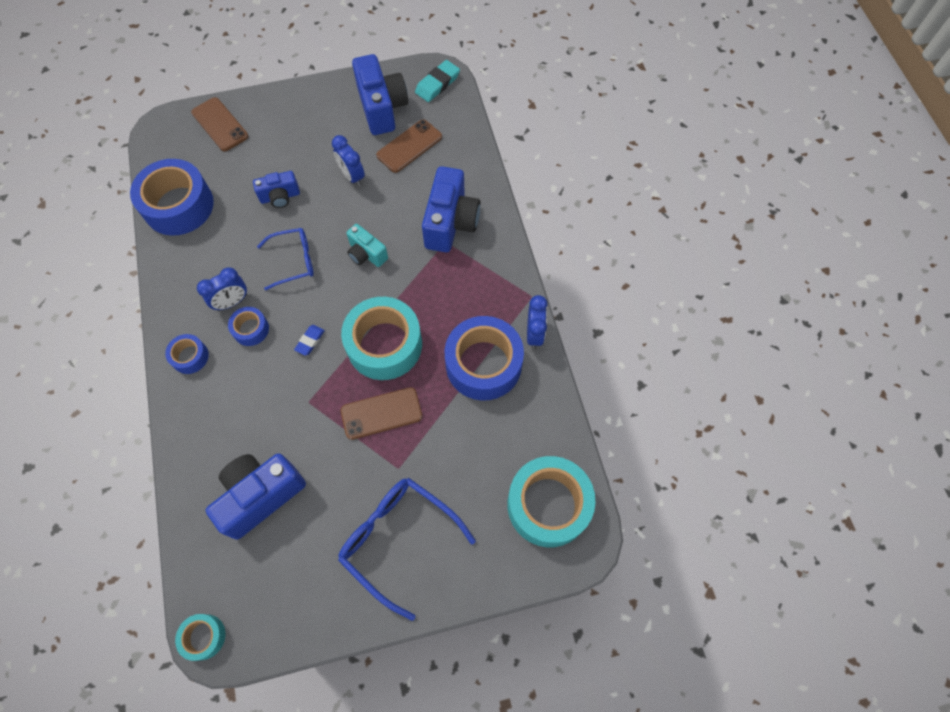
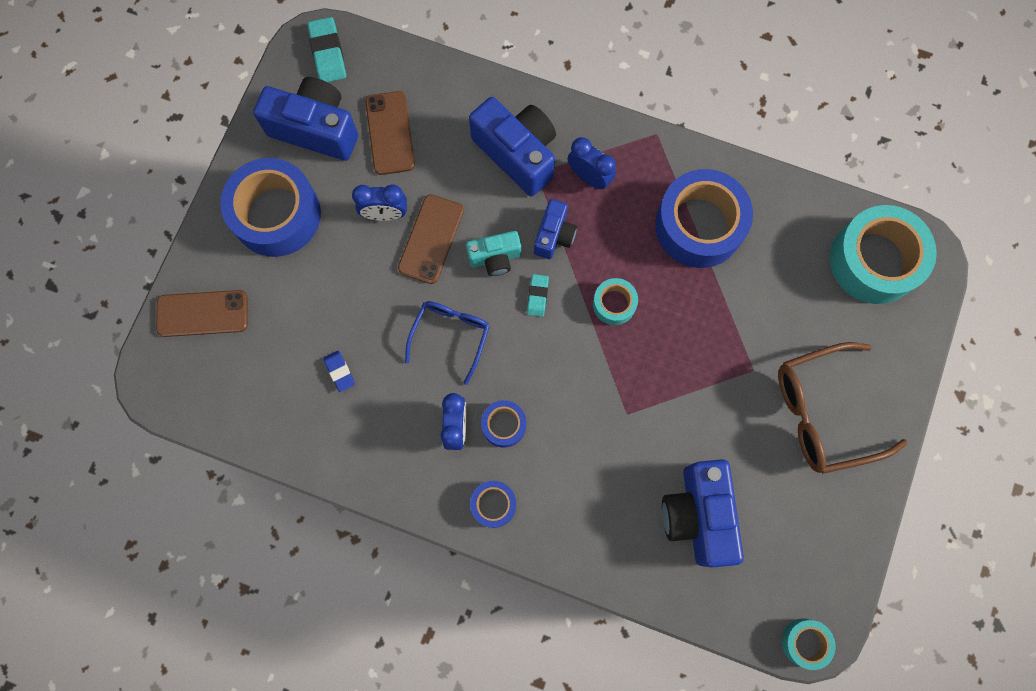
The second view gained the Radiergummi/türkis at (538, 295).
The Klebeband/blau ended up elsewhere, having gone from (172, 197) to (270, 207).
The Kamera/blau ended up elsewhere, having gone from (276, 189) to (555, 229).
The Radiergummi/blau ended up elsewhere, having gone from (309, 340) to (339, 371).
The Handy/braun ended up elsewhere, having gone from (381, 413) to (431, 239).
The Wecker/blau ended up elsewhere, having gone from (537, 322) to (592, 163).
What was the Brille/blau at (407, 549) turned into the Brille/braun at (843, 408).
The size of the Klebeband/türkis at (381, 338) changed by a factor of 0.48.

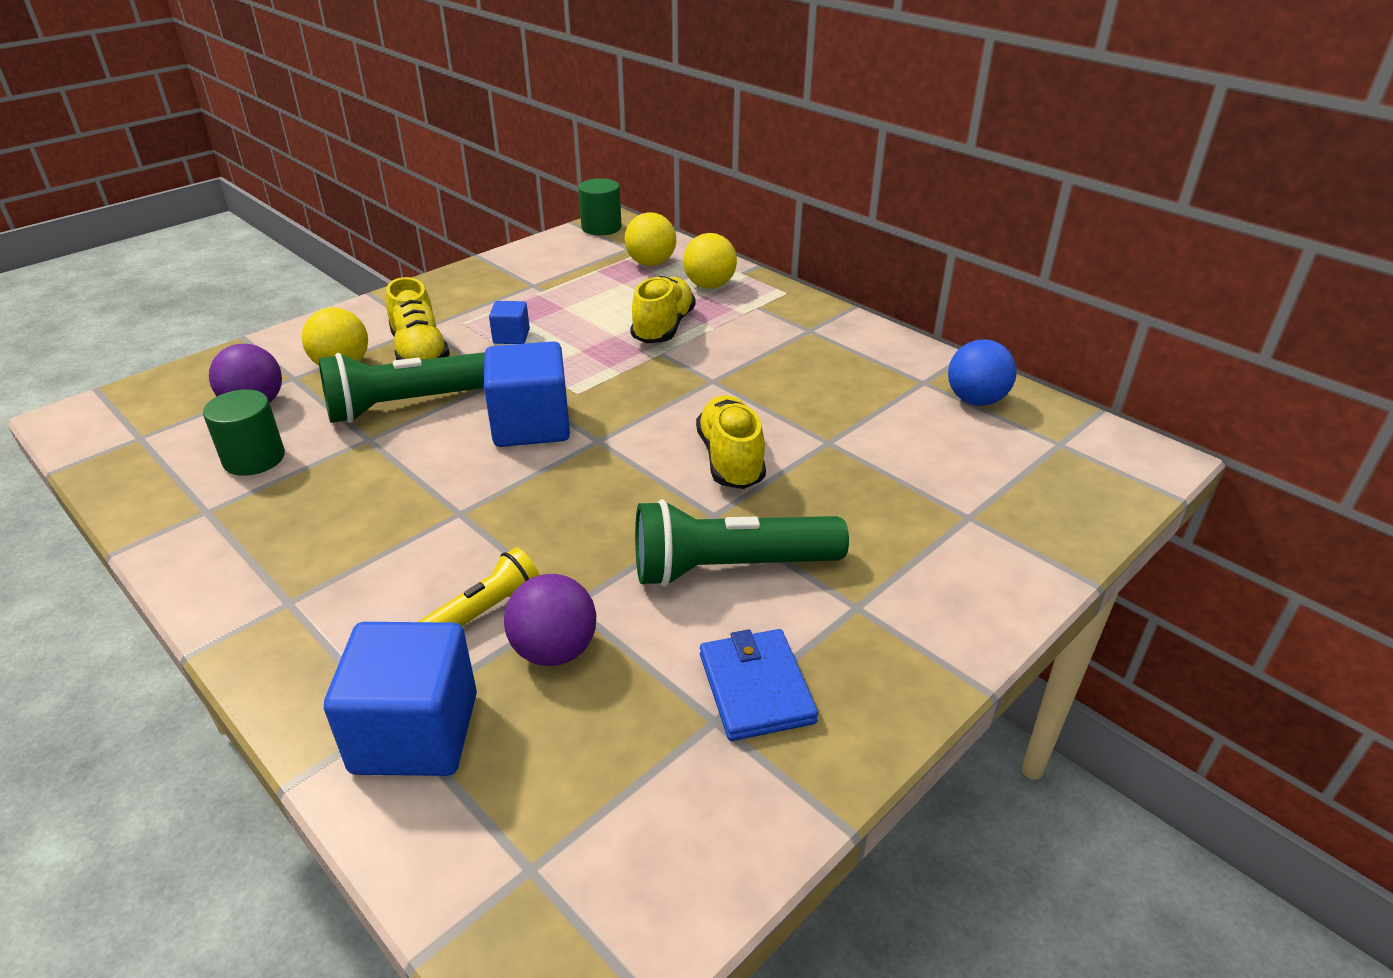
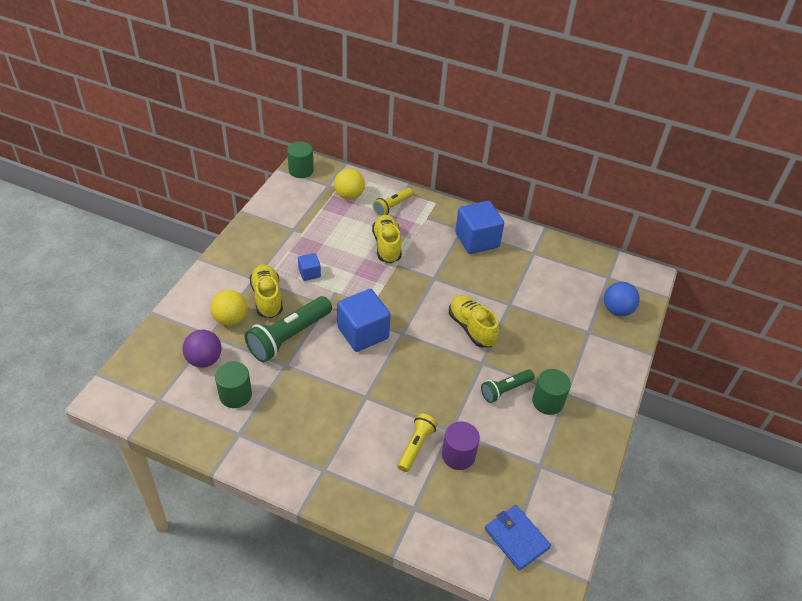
The second view gained the Vollzylinder/grün at (551, 392).
The Kubus/blau ended up elsewhere, having gone from (400, 699) to (479, 227).
The Geldbörse/blau ended up elsewhere, having gone from (759, 685) to (518, 538).
The Ball/blau ended up elsewhere, having gone from (982, 373) to (622, 299).
Where the Ball/lila stood at (550, 620), the Vollzylinder/lila came to stand at (461, 445).
Where the Ball/gelb stood at (710, 261), the Taschenlampe/gelb came to stand at (393, 202).
The Schuh/gelb at (418, 318) ended up facing another way, 150 degrees counterclockwise from before.
The size of the Taschenlampe/grün at (742, 543) changed by a factor of 0.58.

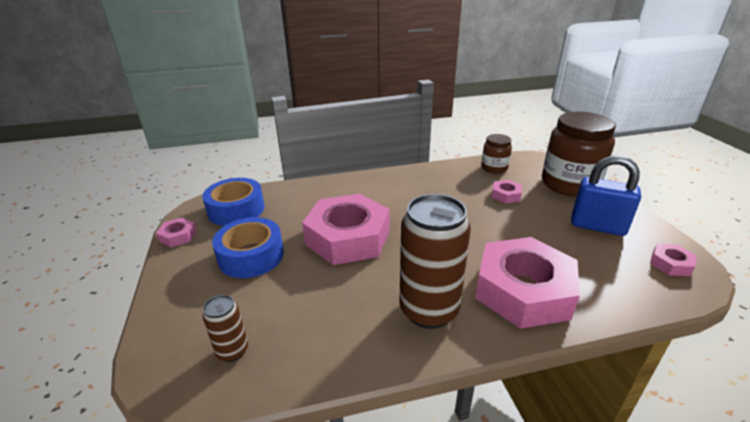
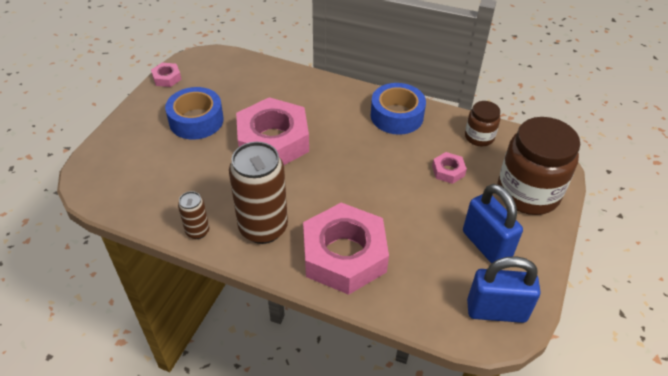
The Klebeband/blau ended up elsewhere, having gone from (233, 202) to (398, 109).
The Dose/braun ended up elsewhere, having gone from (225, 328) to (193, 215).
Where the Sechskantmutter/rosa stood at (673, 260), the Vorhängeschloss/blau came to stand at (504, 289).

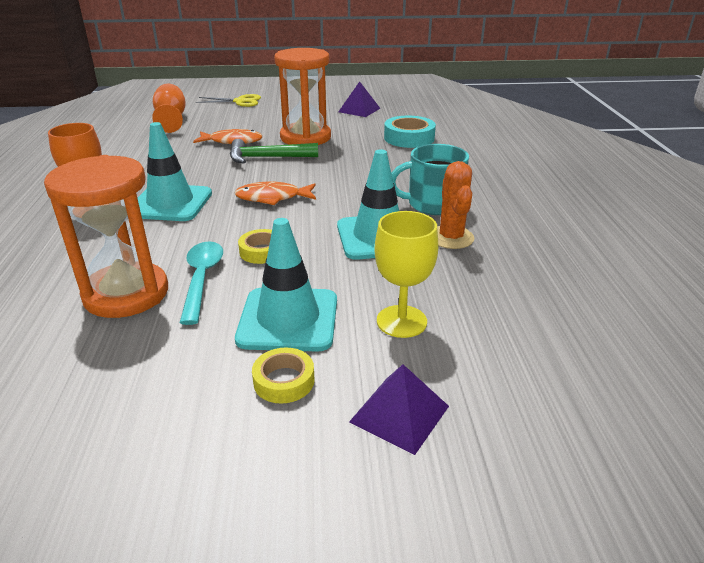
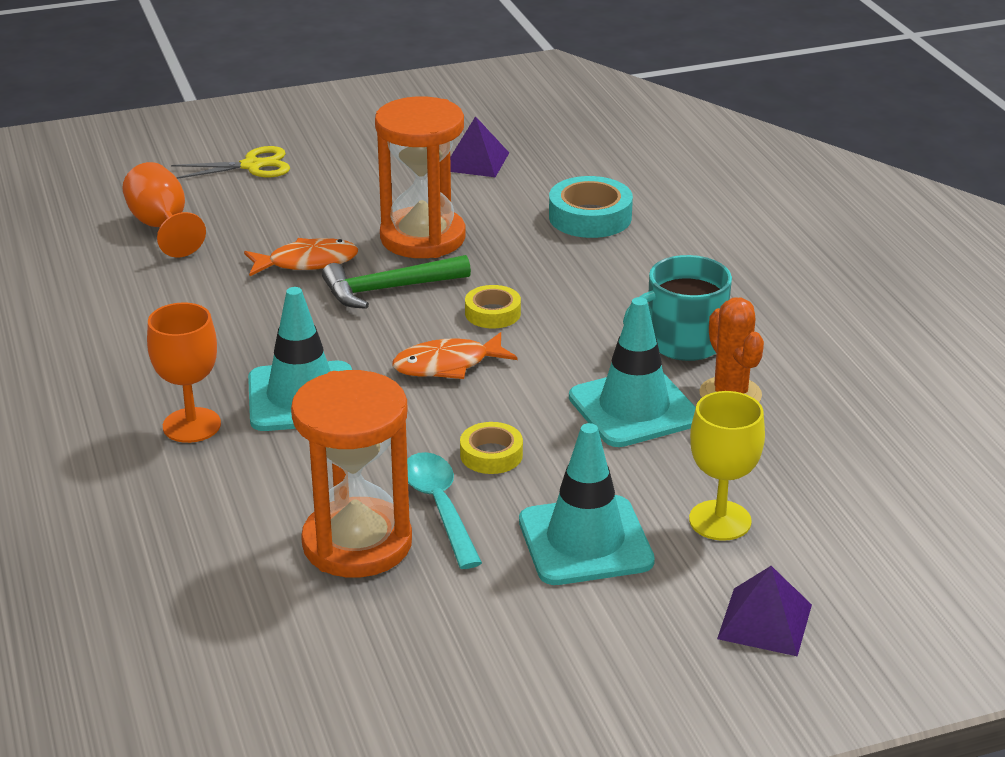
The Klebeband/gelb ended up elsewhere, having gone from (283, 376) to (493, 306).

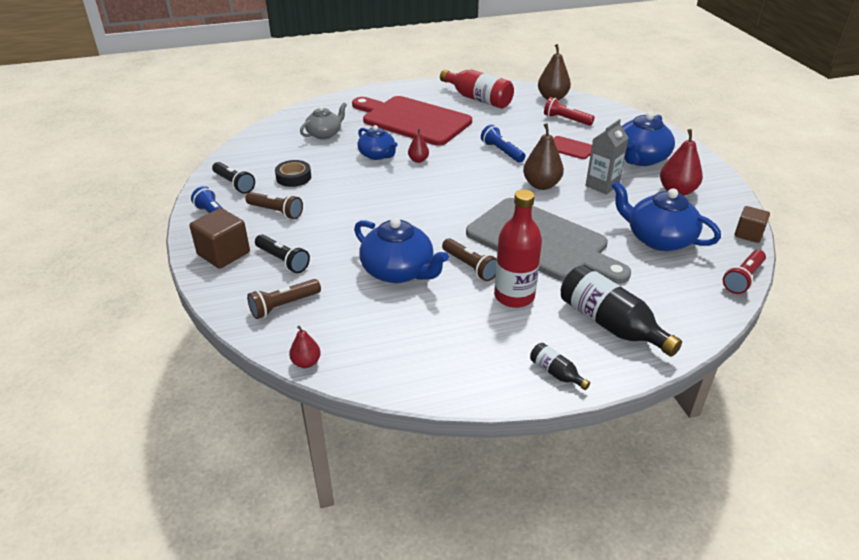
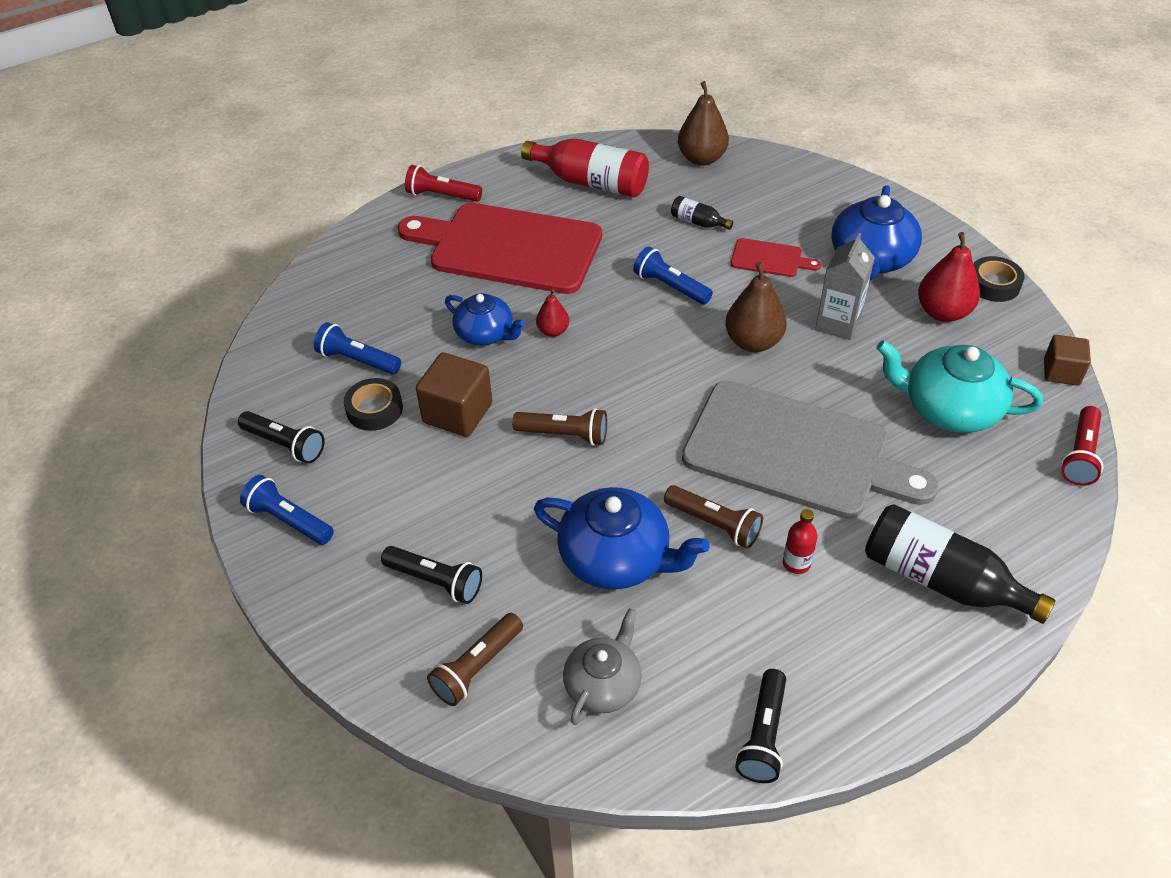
The second view lost the Birne/rot at (305, 347).
The second view gained the Taschenlampe/blau at (357, 348).
The second view gained the Taschenlampe/schwarz at (760, 726).
The second view gained the Klebeband/schwarz at (999, 279).
The Kubus/braun ended up elsewhere, having gone from (219, 238) to (454, 394).
The Taschenlampe/braun ended up elsewhere, having gone from (274, 205) to (560, 427).
The Teekanne/grau ended up elsewhere, having gone from (323, 121) to (602, 666).
The Flasche/schwarz ended up elsewhere, having gone from (560, 366) to (702, 213).
The Taschenlampe/rot ended up elsewhere, having gone from (569, 111) to (443, 183).
What was the Teekanne/blau at (666, 216) turned into the Teekanne/türkis at (959, 386).
The size of the Flasche/rot at (518, 249) changed by a factor of 0.47.

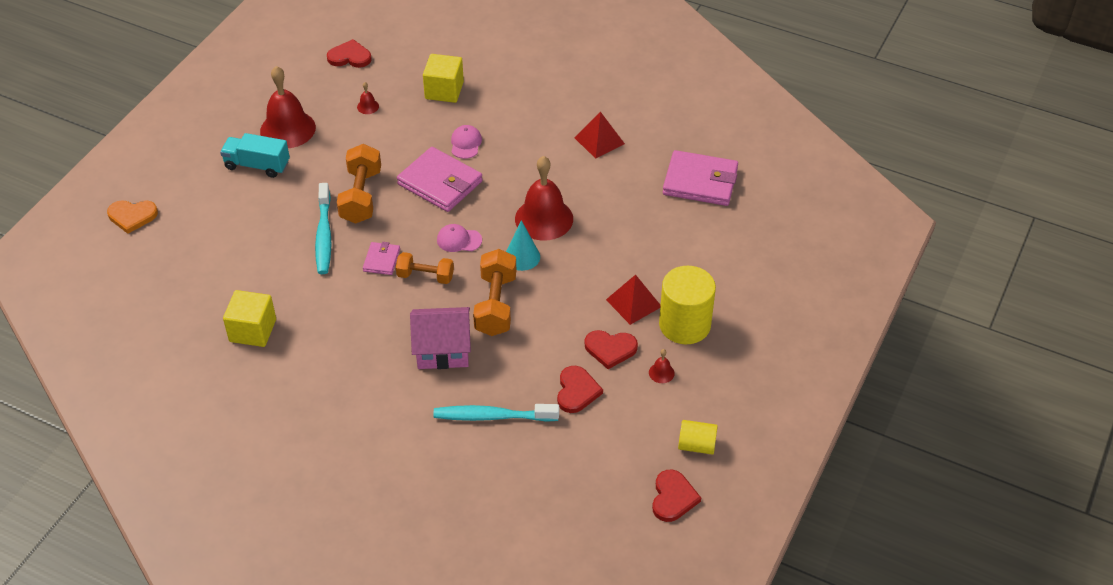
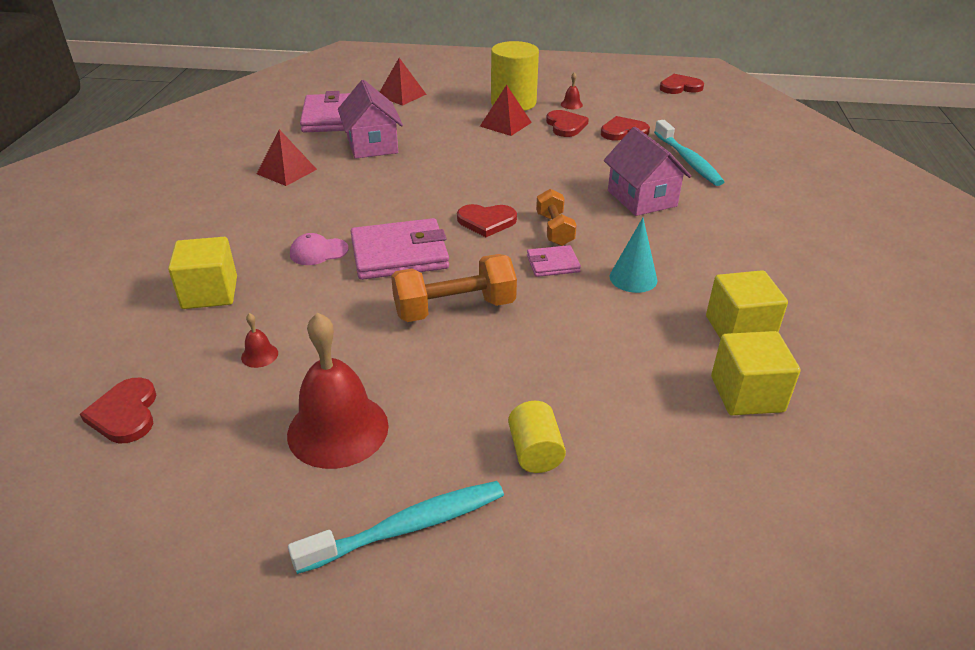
The second view lost the Herz/orange at (132, 217).
The second view lost the Lastwagen/türkis at (255, 155).
The second view lost the Hantel/orange at (494, 292).
The second view lost the Glocke/rot at (544, 198).
The second view gained the Haus/rosa at (370, 119).
The second view gained the Pyramide/rot at (403, 82).
The second view gained the Kubus/gelb at (756, 373).
The Zahnbürste/türkis ended up elsewhere, having gone from (323, 228) to (396, 527).
The Kegel/türkis ended up elsewhere, having gone from (523, 245) to (633, 255).
The Vollzylinder/gelb ended up elsewhere, having gone from (698, 437) to (537, 437).
Where the Kappe/rosa stood at (459, 238), the Herz/rot came to stand at (487, 220).
The Geldbörse/rosa at (440, 179) ended up facing another way, 60 degrees clockwise from before.

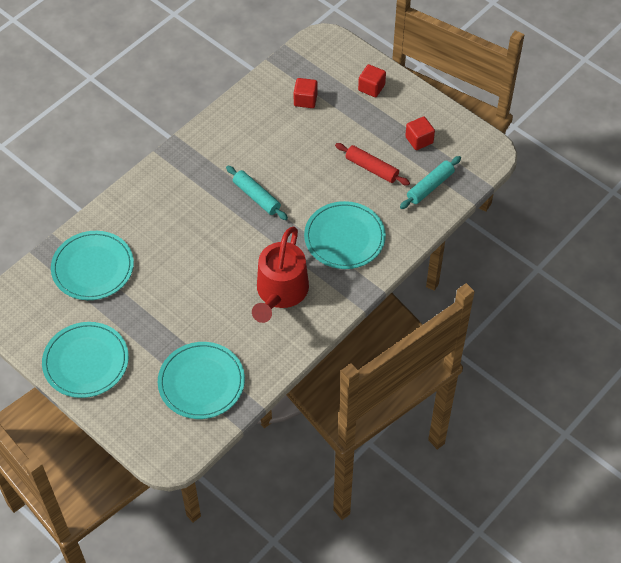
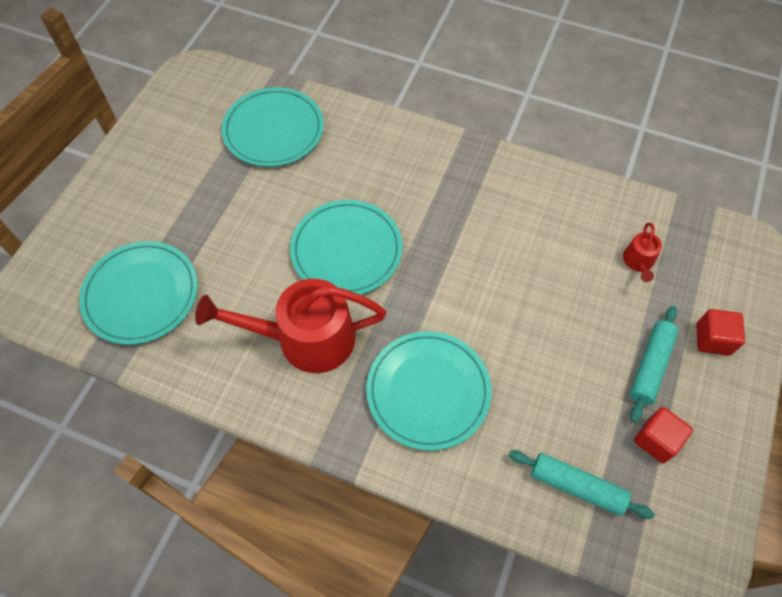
The second view lost the Nudelholz/rot at (372, 164).
The Teller/türkis ended up elsewhere, having gone from (85, 360) to (346, 247).
The Nudelholz/türkis ended up elsewhere, having gone from (257, 193) to (654, 364).
Where the Kubus/rot stood at (306, 93), the Gießkanne/rot came to stand at (642, 252).

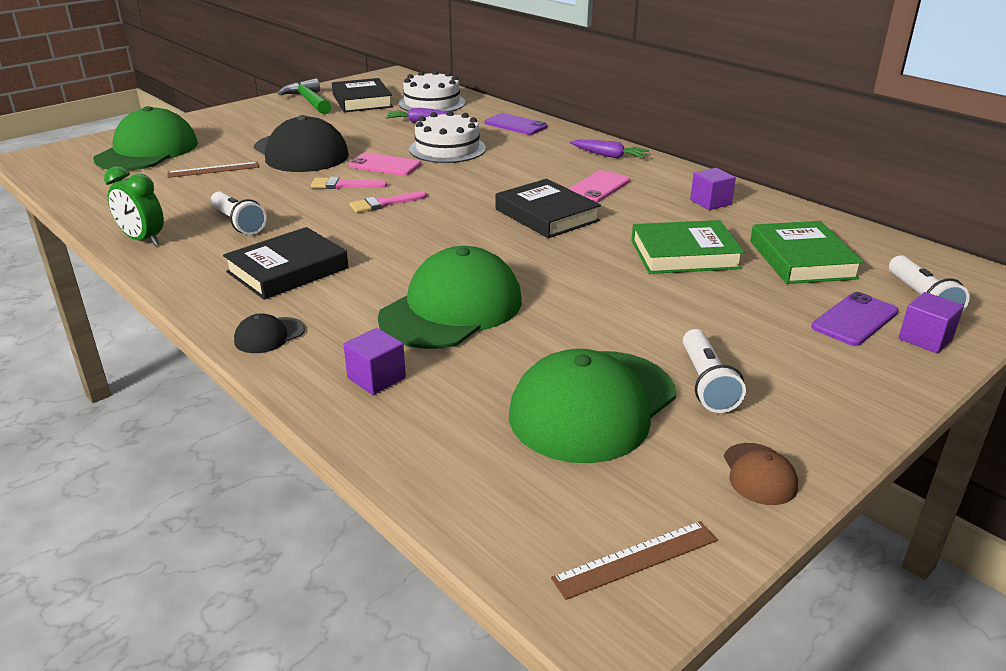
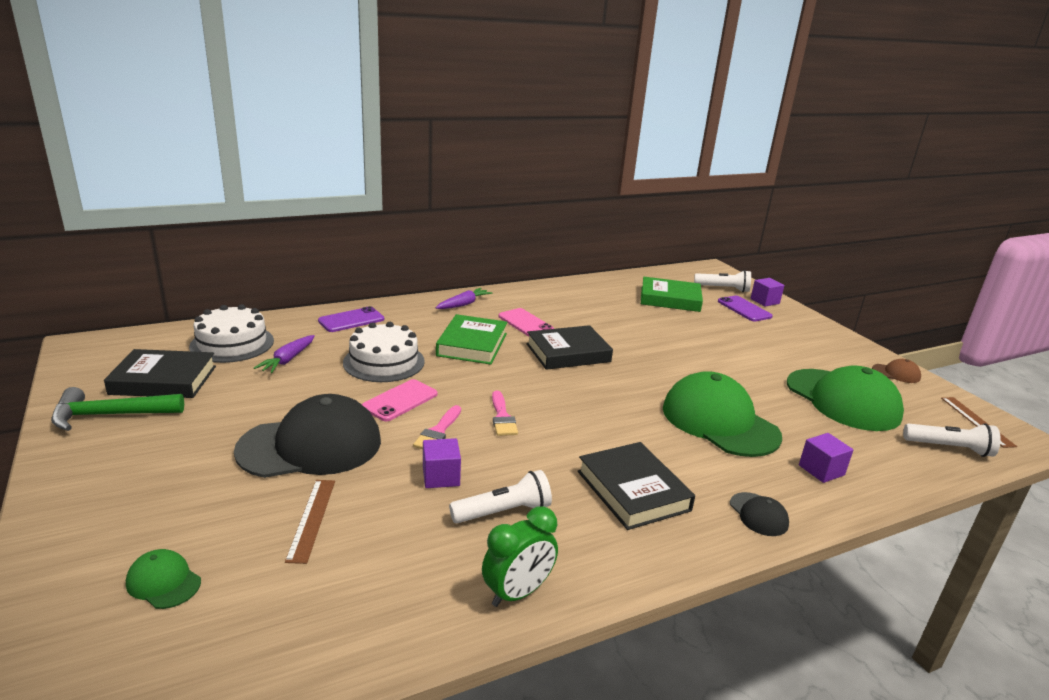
The Buch/grün ended up elsewhere, having gone from (687, 247) to (471, 339).
The Taschenlampe/weiß ended up elsewhere, having gone from (714, 371) to (952, 440).
The Kubus/lila ended up elsewhere, having gone from (713, 189) to (442, 463).
The size of the Kappe/grün at (146, 138) changed by a factor of 0.43.

